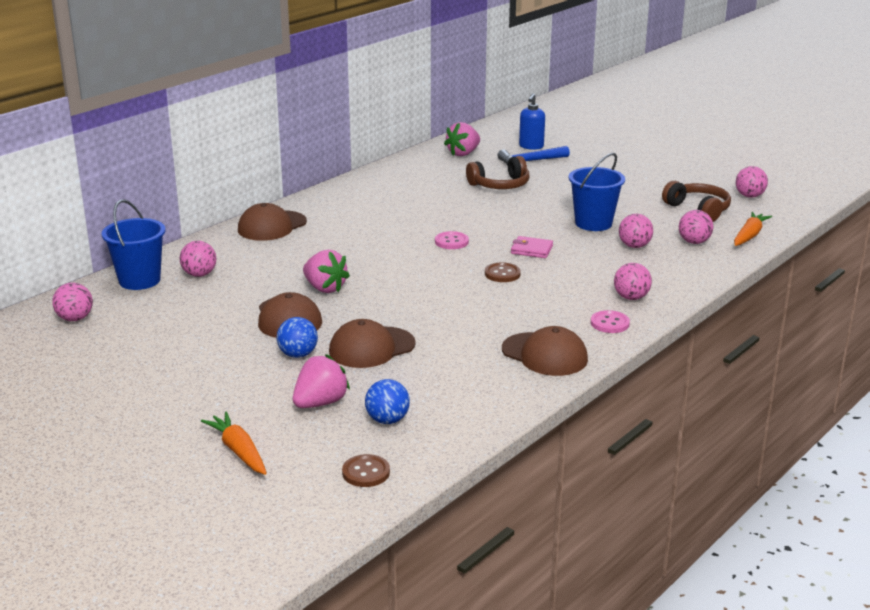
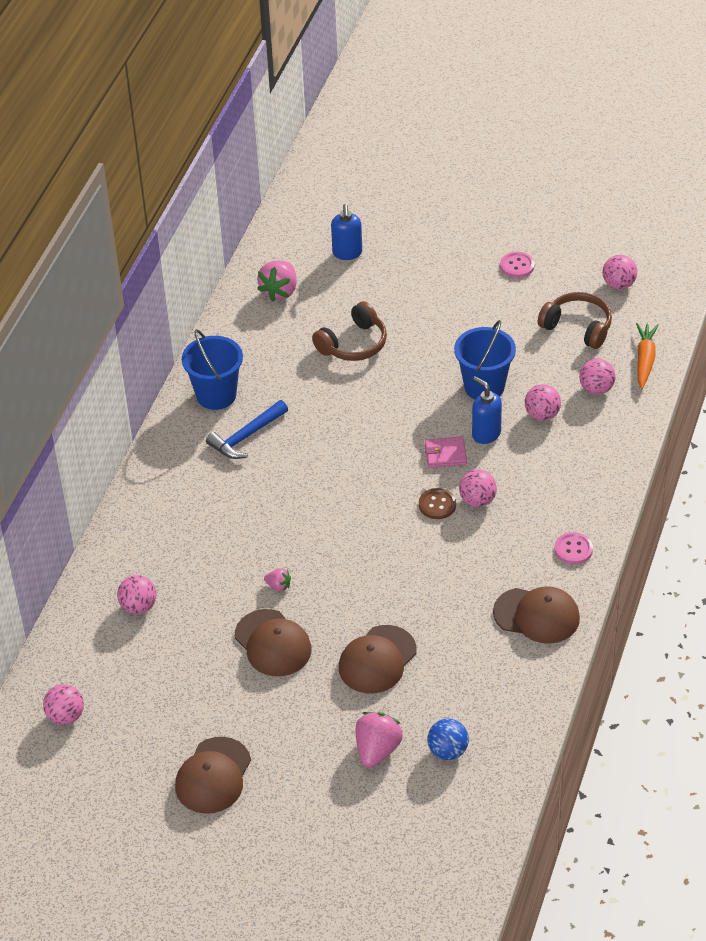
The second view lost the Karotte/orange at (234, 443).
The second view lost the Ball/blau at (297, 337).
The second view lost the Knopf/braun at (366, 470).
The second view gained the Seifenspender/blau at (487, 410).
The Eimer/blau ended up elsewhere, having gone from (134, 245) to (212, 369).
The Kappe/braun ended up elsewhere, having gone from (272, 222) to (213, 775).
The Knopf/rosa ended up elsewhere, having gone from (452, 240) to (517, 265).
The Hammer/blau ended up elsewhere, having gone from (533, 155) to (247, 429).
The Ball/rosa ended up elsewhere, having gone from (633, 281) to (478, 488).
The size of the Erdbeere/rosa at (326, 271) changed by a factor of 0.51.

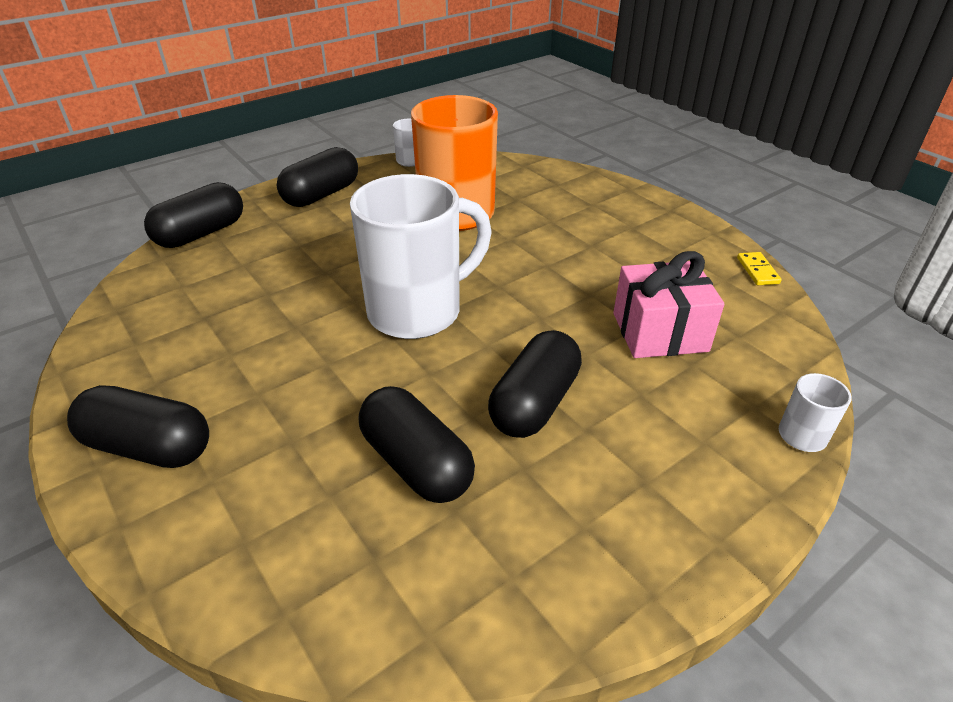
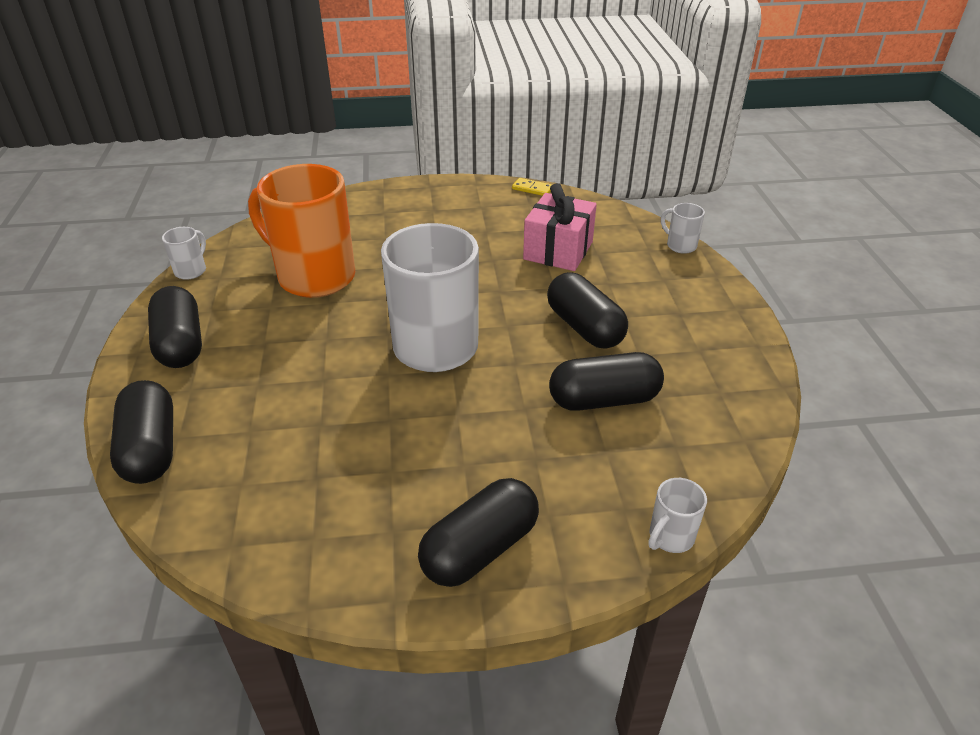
The second view gained the Tasse/weiß at (677, 515).

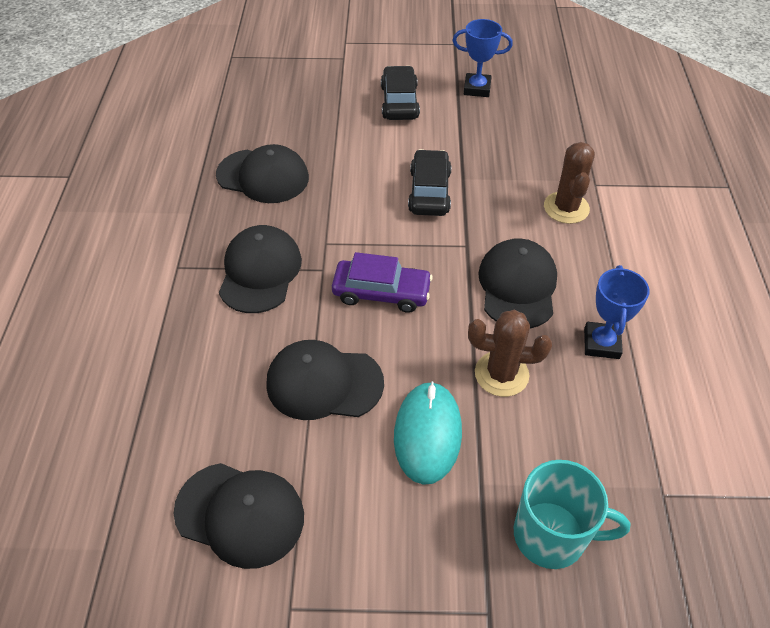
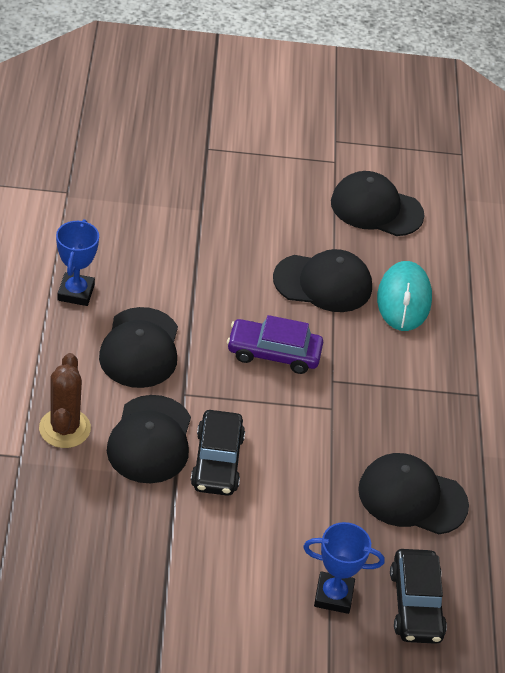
The second view lost the Kaktus/braun at (510, 353).
The second view lost the Tasse/türkis at (572, 514).
The Kappe/schwarz ended up elsewhere, having gone from (260, 269) to (149, 439).
The Auto/schwarz ended up elsewhere, having gone from (400, 93) to (418, 596).
The Computermaus/türkis ended up elsewhere, having gone from (428, 433) to (404, 296).
The Pokal/blau ended up elsewhere, having gone from (482, 58) to (344, 568).

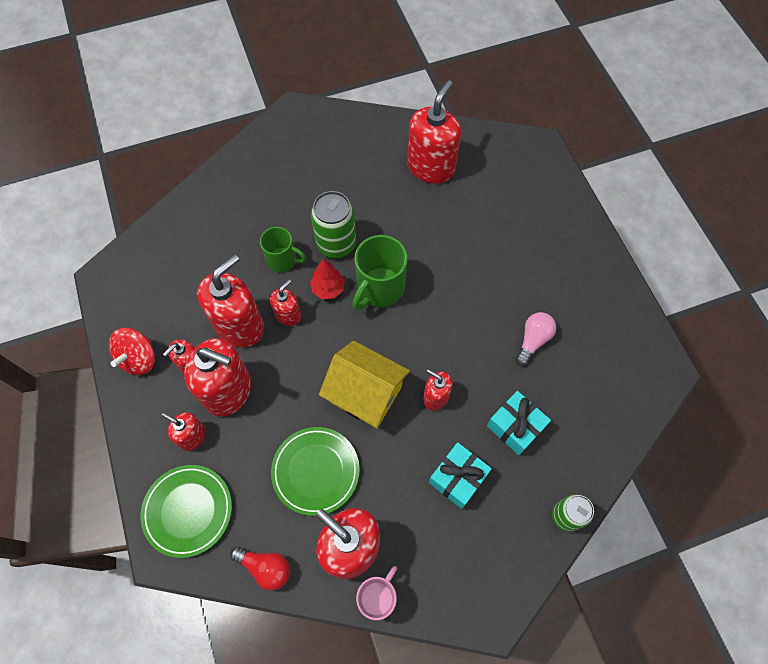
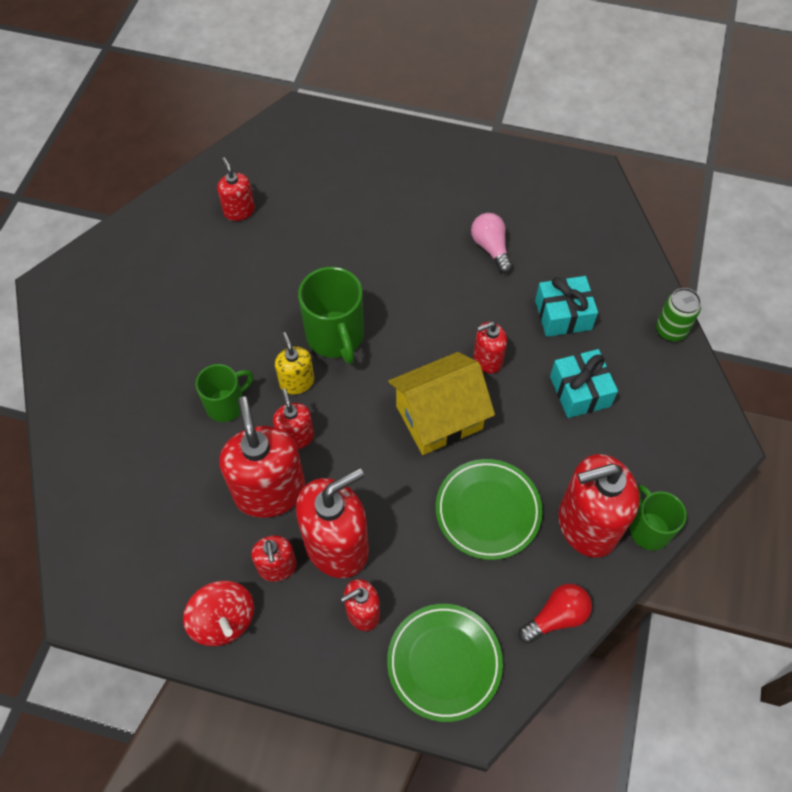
The second view lost the Dose/grün at (333, 224).
Where the Baum/rot stood at (327, 279), the Seifenspender/gelb came to stand at (294, 363).
What was the Tasse/rosa at (376, 593) turned into the Tasse/grün at (658, 517).
The size of the Seifenspender/rot at (434, 132) changed by a factor of 0.52.

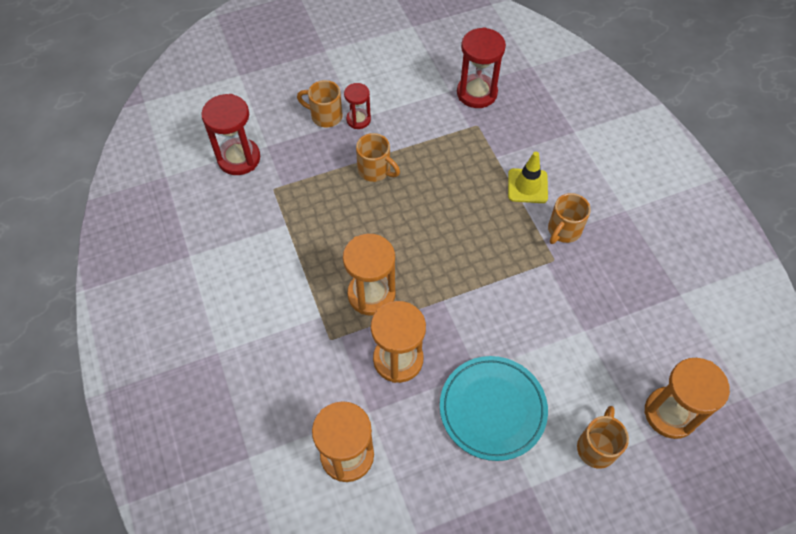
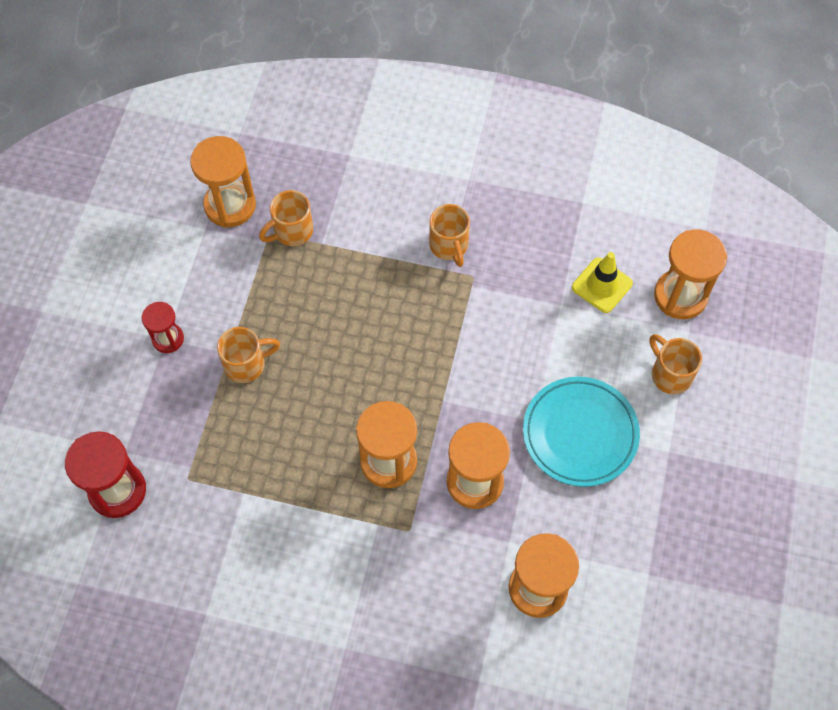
The Tasse/orange ended up elsewhere, having gone from (320, 104) to (286, 218).
The Leitkegel/gelb ended up elsewhere, having gone from (528, 177) to (602, 282).
What was the Sanduhr/rot at (481, 67) turned into the Sanduhr/orange at (223, 182).

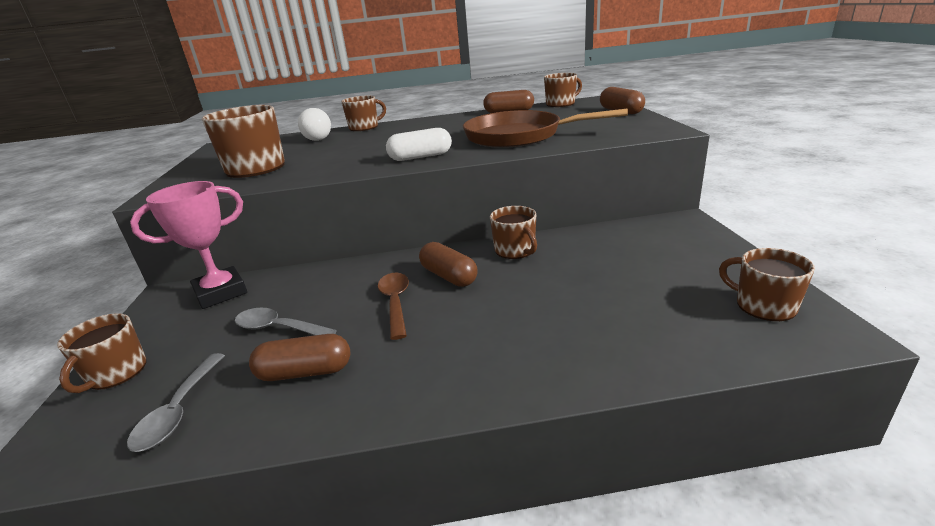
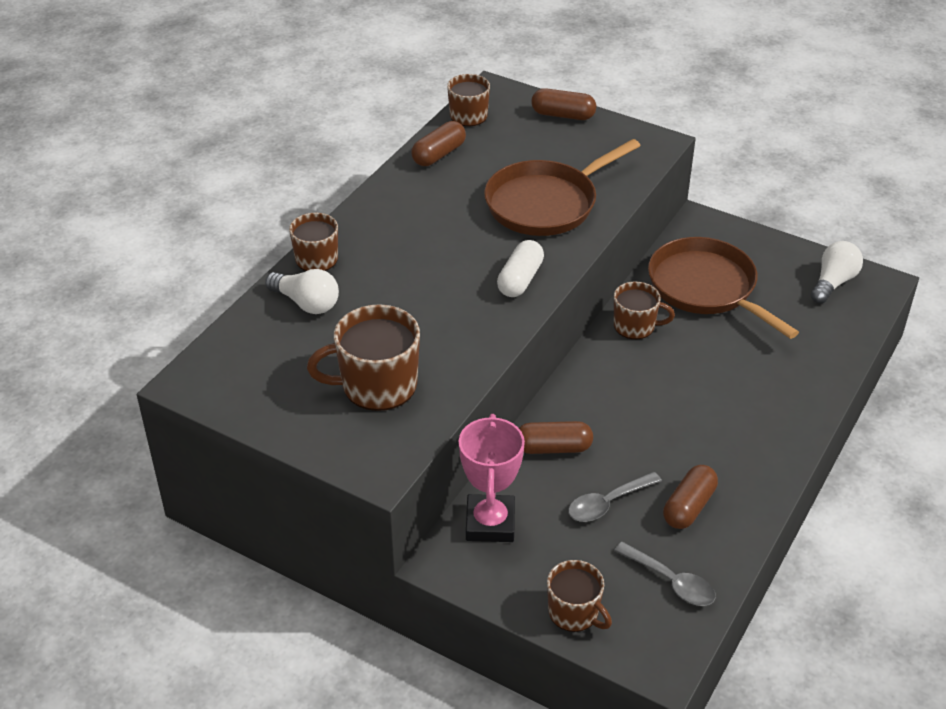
The second view lost the Löffel/braun at (393, 306).
The second view gained the Pfanne/braun at (723, 288).
The Kapsel/braun ended up elsewhere, having gone from (448, 264) to (556, 437).
Where the Tasse/braun stood at (767, 284), the Glühbirne/weiß came to stand at (836, 272).

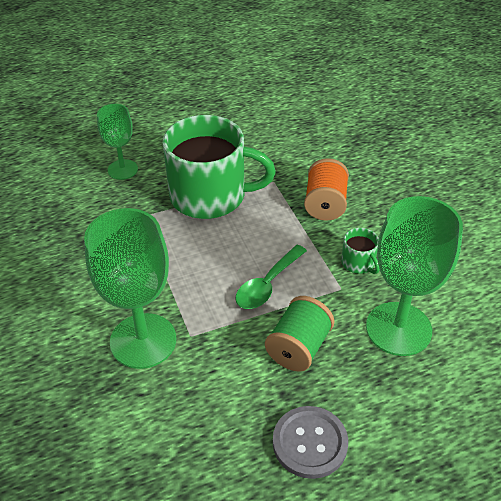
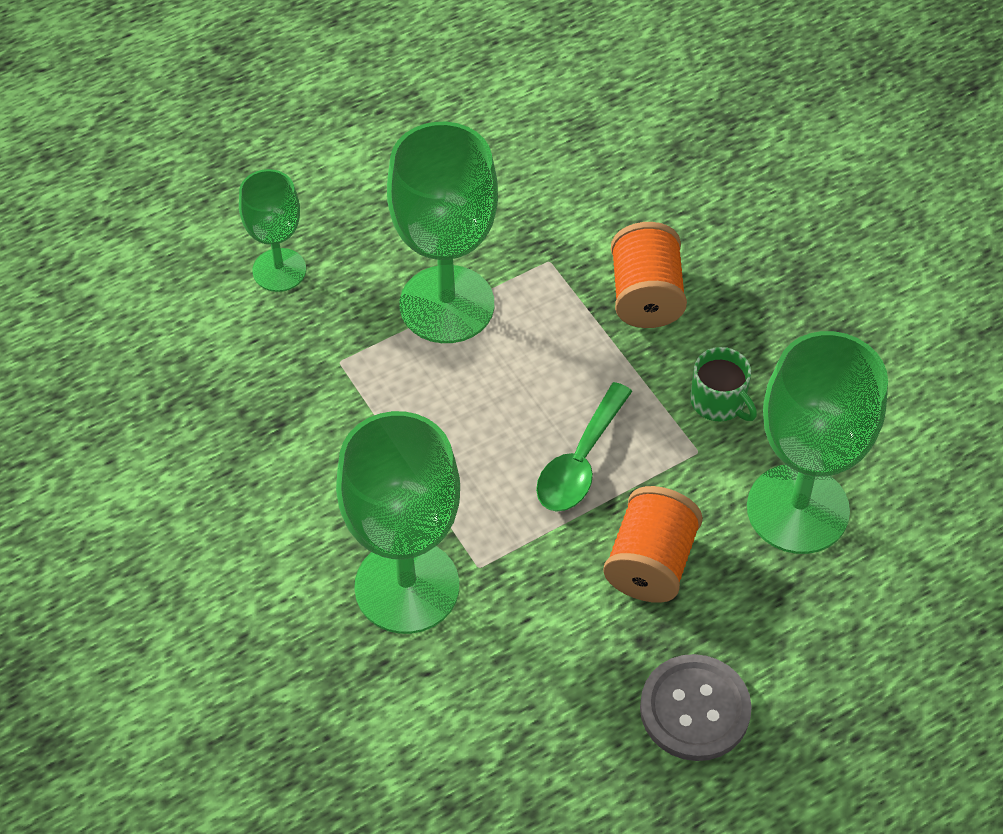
Where the Tasse/grün stood at (219, 167), the Kelch/grün came to stand at (442, 232).
What was the Garnrolle/grün at (299, 334) turned into the Garnrolle/orange at (653, 544).

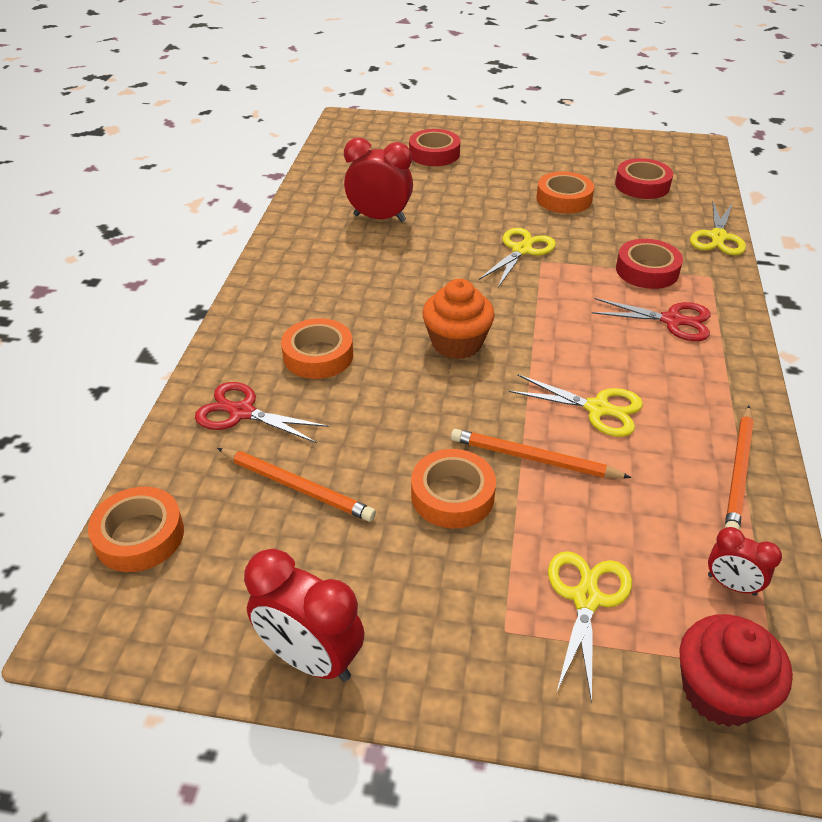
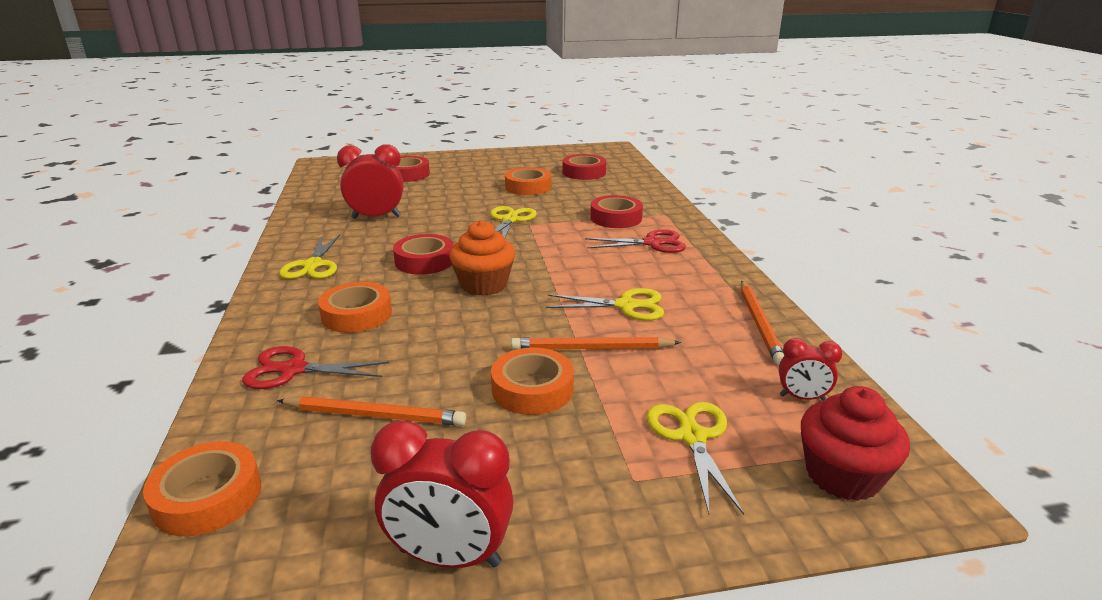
The second view gained the Klebeband/rot at (423, 254).
The Schere/gelb ended up elsewhere, having gone from (718, 228) to (309, 256).

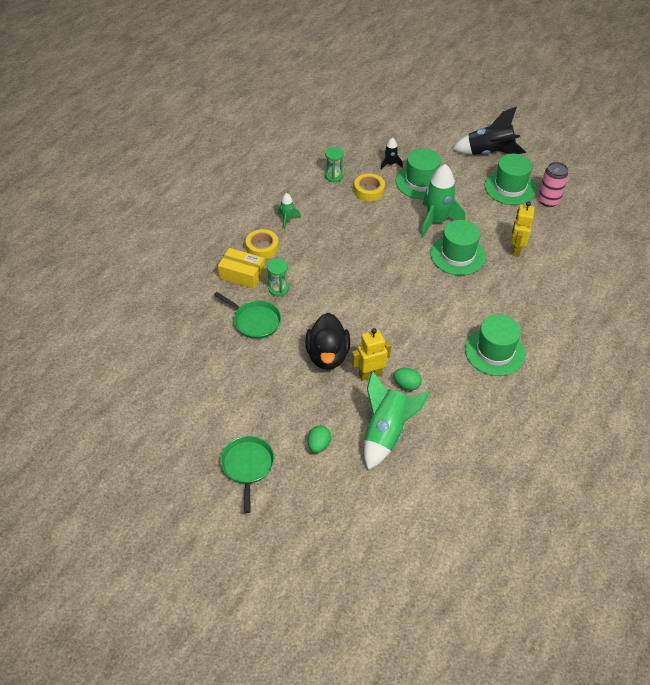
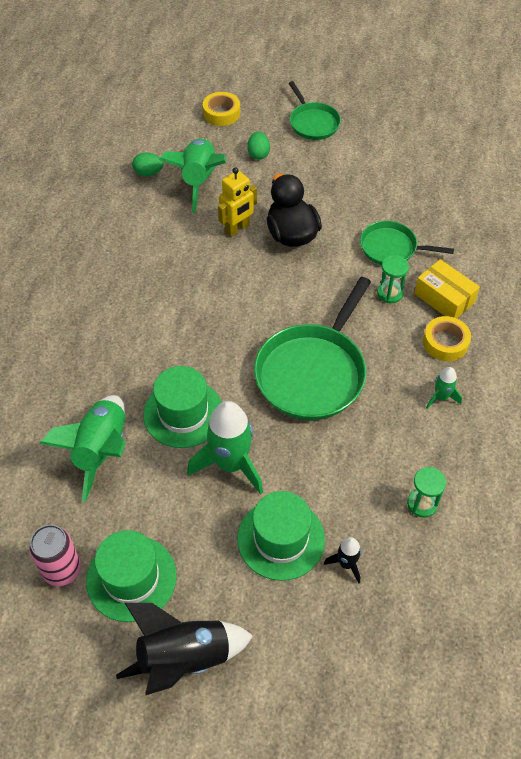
The second view lost the Hut/grün at (495, 345).
The second view gained the Pfanne/grün at (312, 348).
The Klebeband/gelb ended up elsewhere, having gone from (369, 187) to (221, 109).
The Ei/grün ended up elsewhere, having gone from (407, 379) to (147, 164).
Where the Roboter/gelb stood at (523, 229), the Rakete/grün came to stand at (82, 448).
The Schachtel/gelb at (241, 268) ended up facing another way, 45 degrees clockwise from before.

